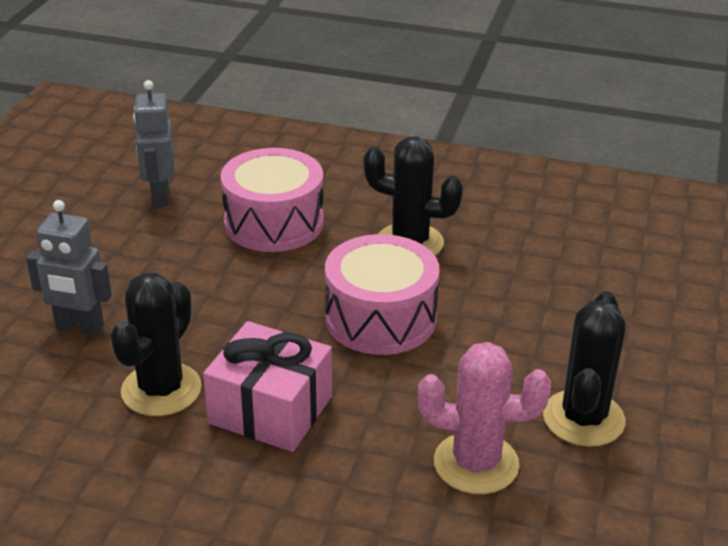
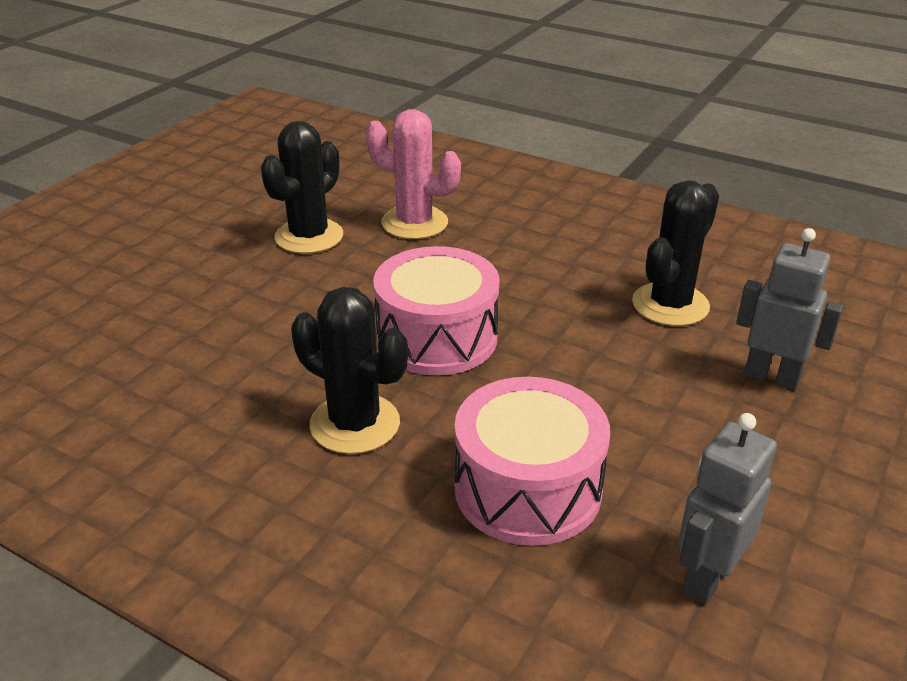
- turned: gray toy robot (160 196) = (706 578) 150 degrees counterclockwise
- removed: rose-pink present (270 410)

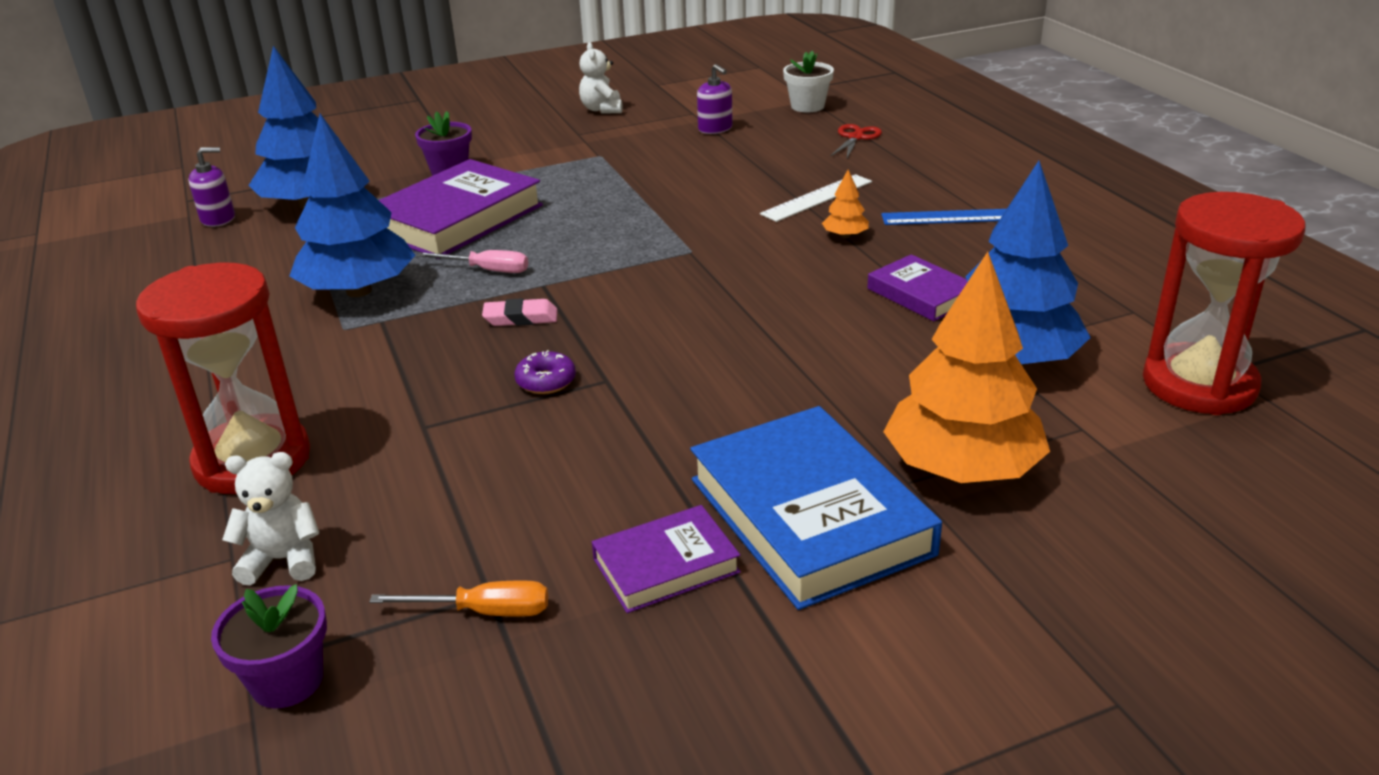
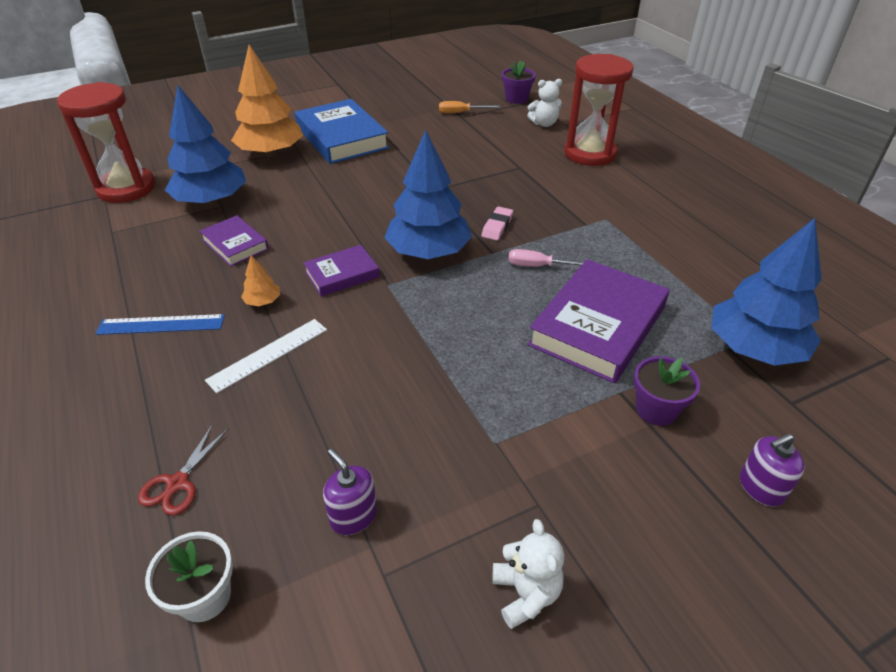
- moved: violet hardcover (666 565) to (342 274)
- moved: royal blue fir tree (359 291) to (428 252)
- turned: rose-pink eraser (521 318) = (497 226) 60 degrees counterclockwise
- moved: violet soap pump (218 219) to (761 487)
- removed: violet doughnut (546 381)

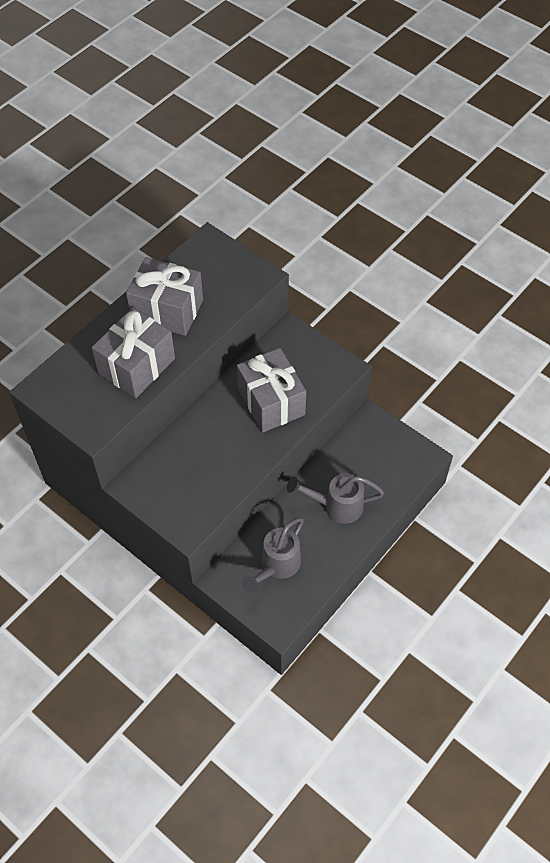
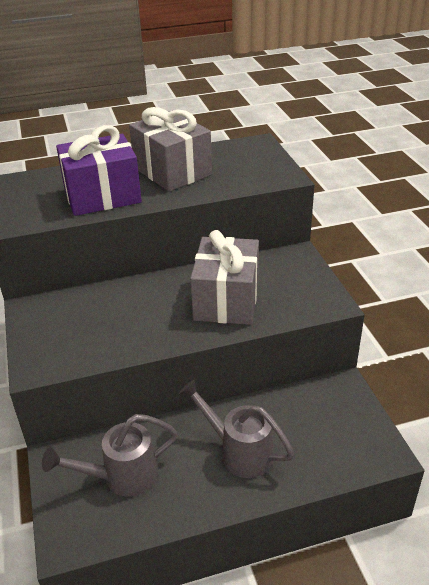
- recoloured: gray present (137 366) to violet present (102 196)

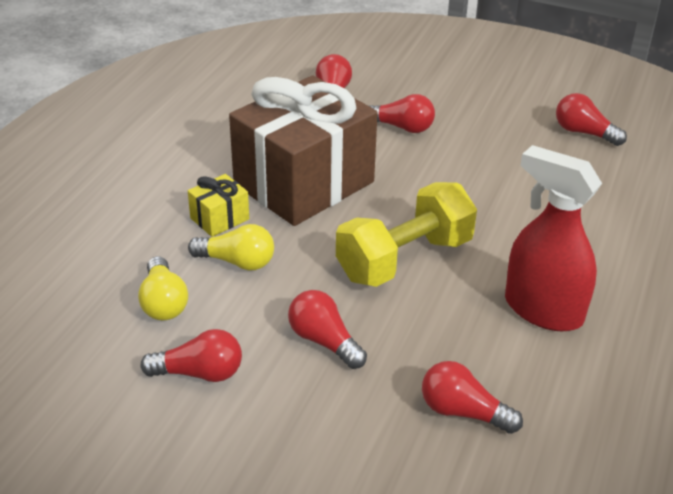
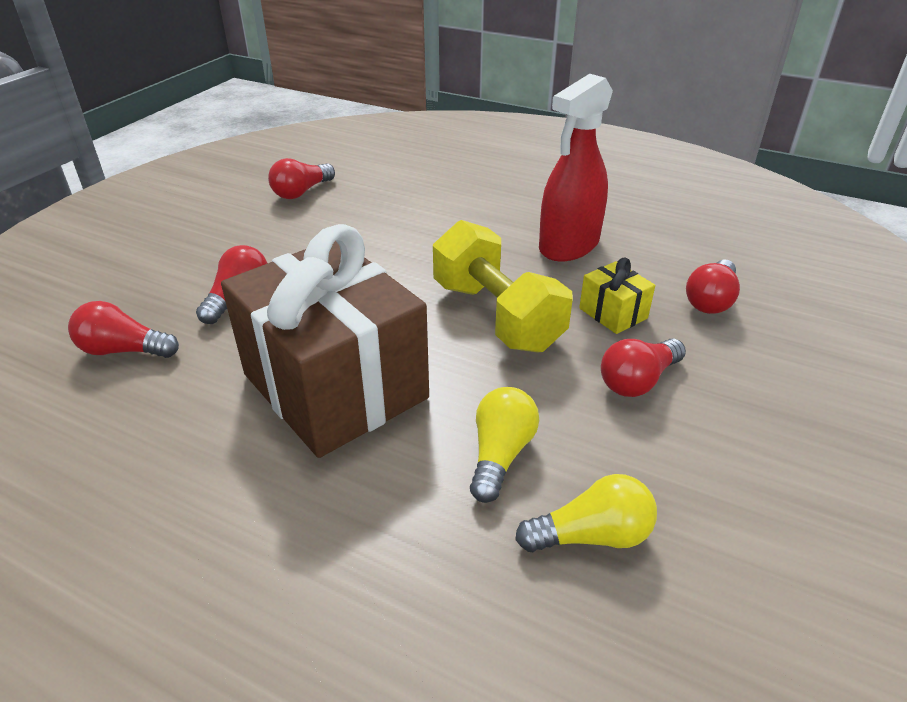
- moved: yellow present (219 219) to (613 313)
- removed: crimson bulb (199 373)

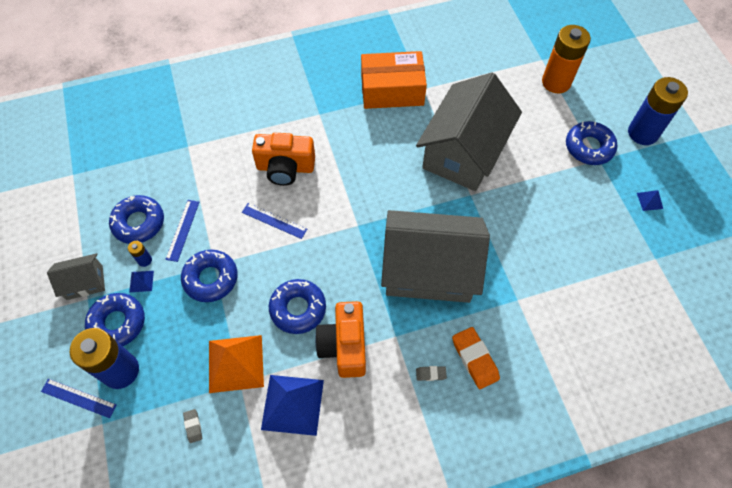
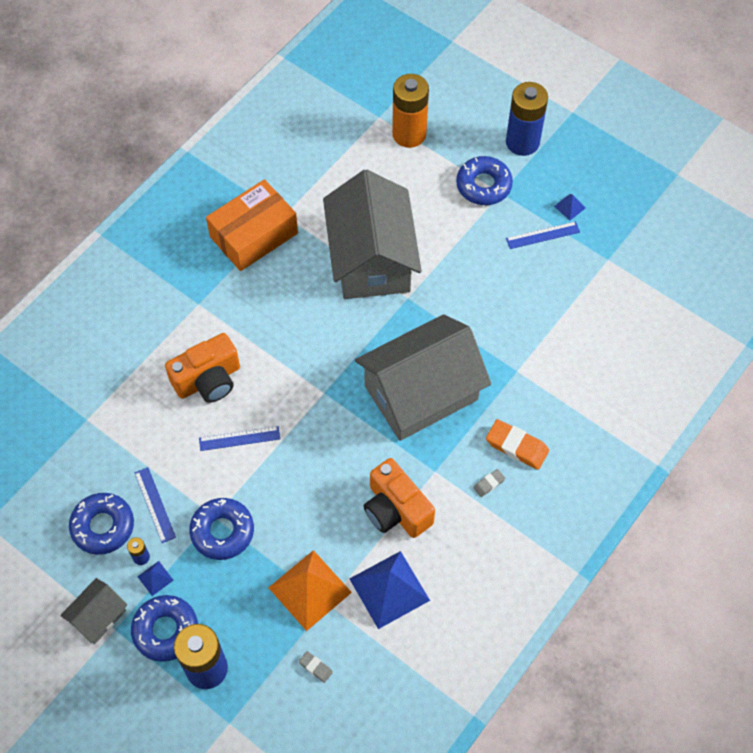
- moved: royal blue straightedge (78 398) to (543 235)
- removed: royal blue doughnut (298 309)

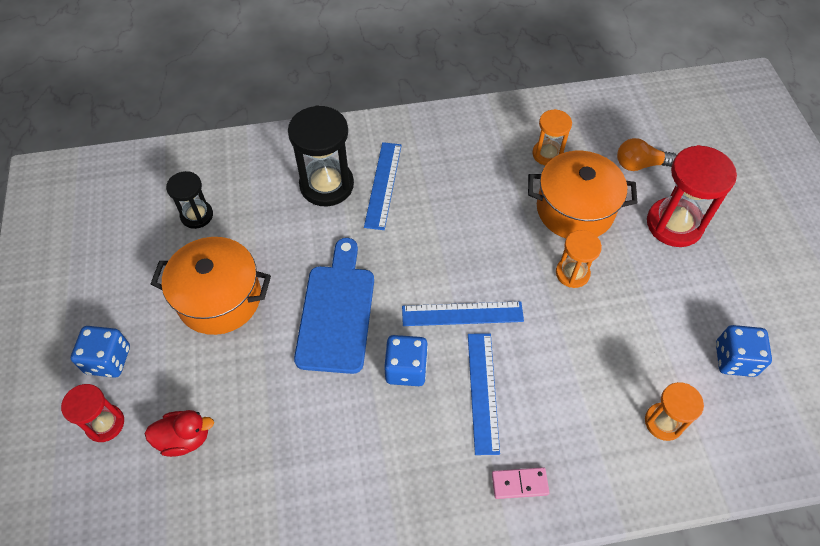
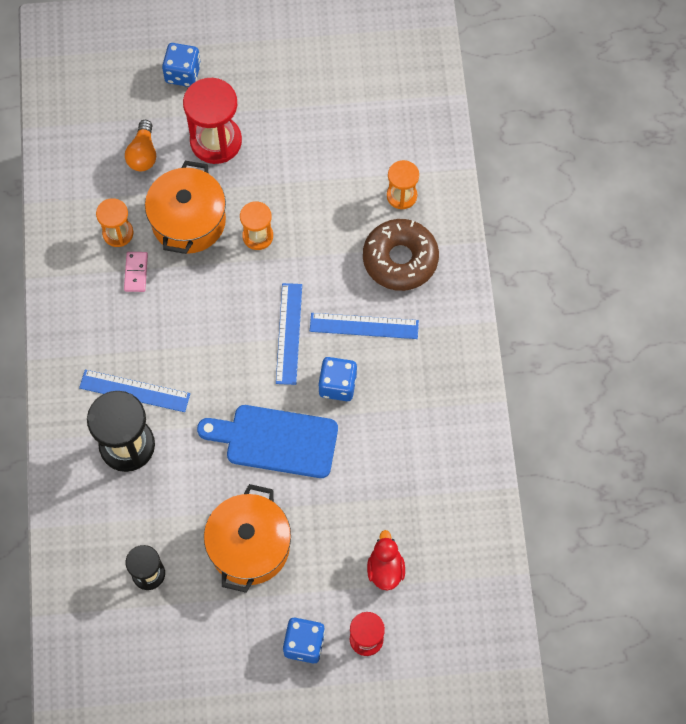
- moved: rose-pink domino piece (519 484) to (136 272)
- moved: royal blue die (734 359) to (183 73)
- added: brown doughnut (400 259)

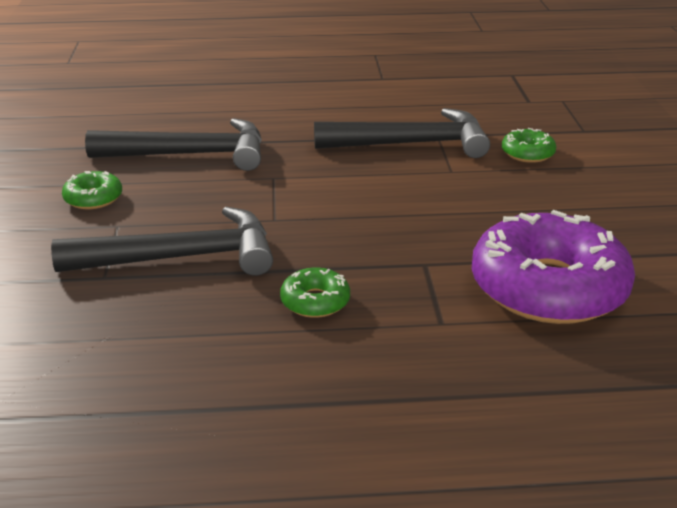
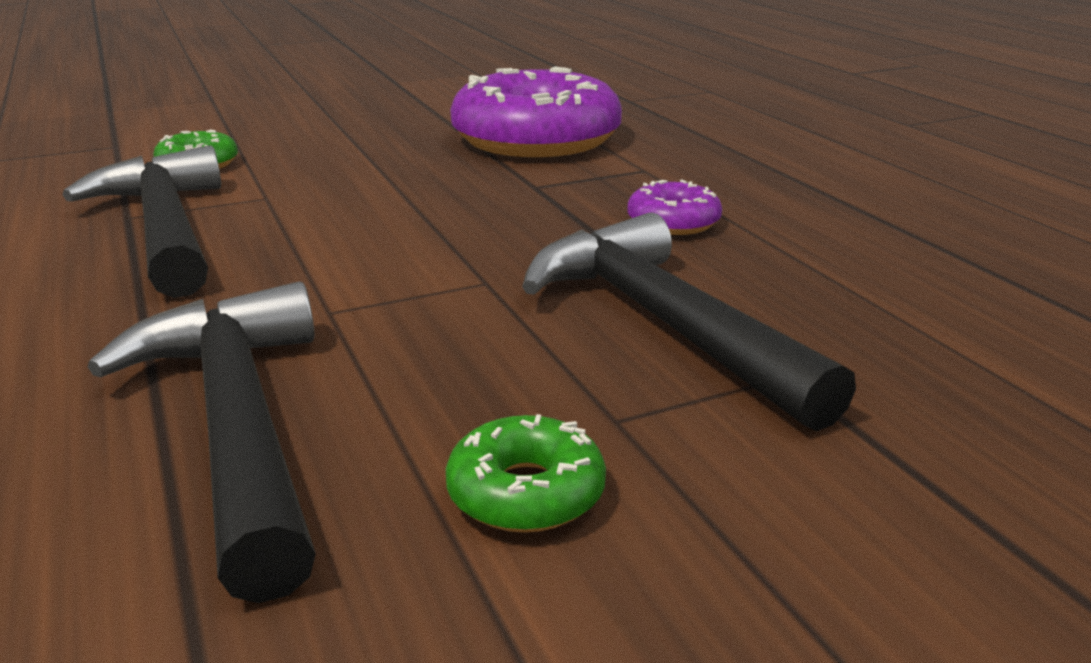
- recoloured: green doughnut (315 301) to violet doughnut (673 222)

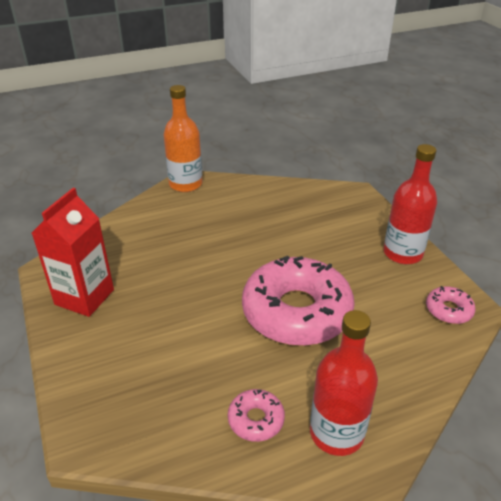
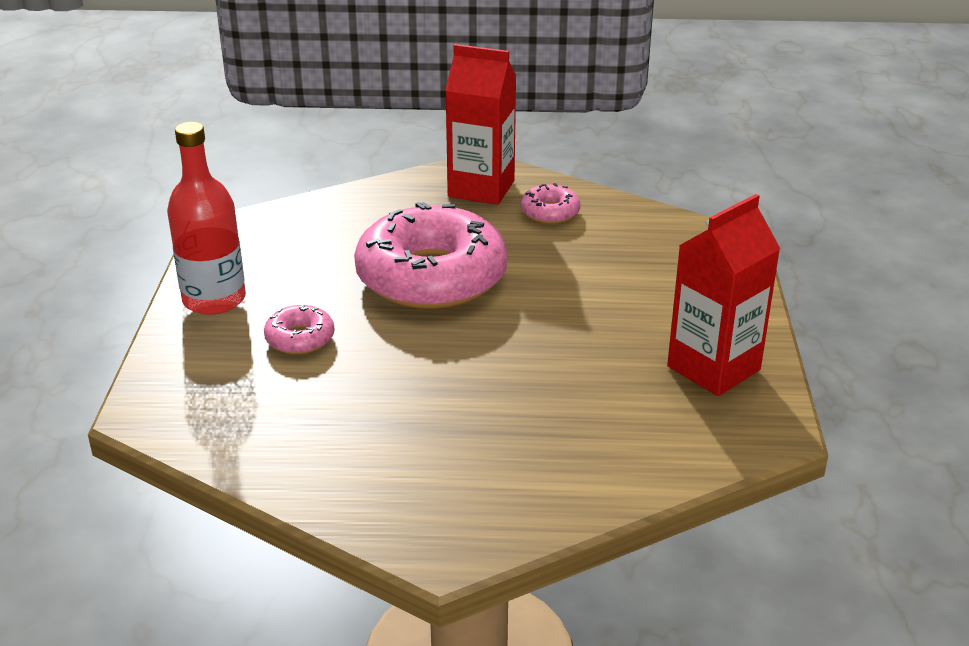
- moved: rose-pink doughnut (448 310) to (300 338)
- replaced: crimson bottle (336 433) to crimson milk carton (481 189)
- removed: orange bottle (185 184)

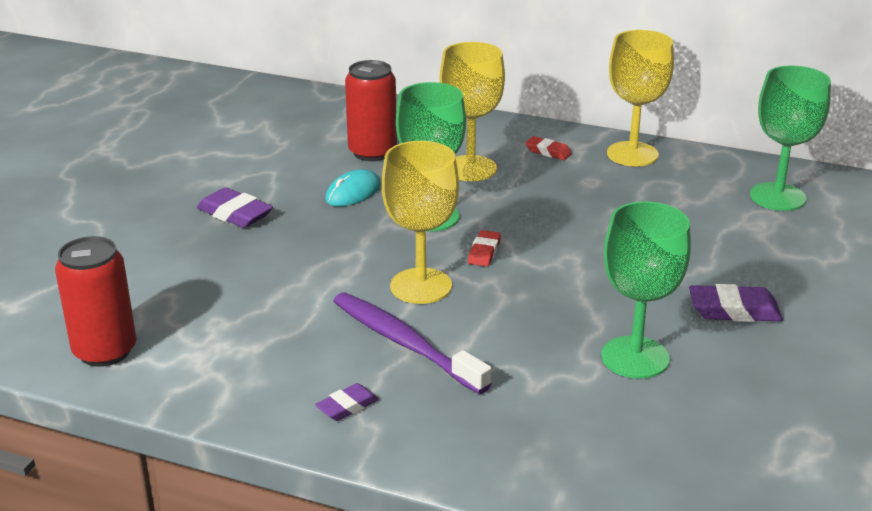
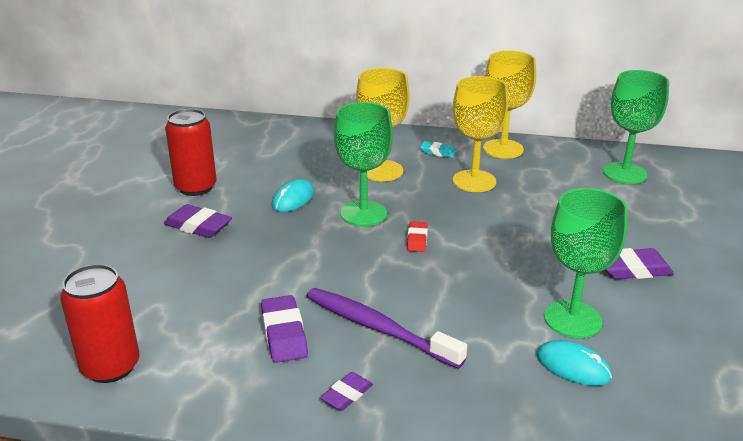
- moved: crimson tin (372 152) to (196 187)
- added: violet eraser (284 333)
- recoloured: crimson eraser (548 152) to turquoise eraser (438 152)
- moved: yellow wine glass (421 286) to (474 181)
- added: turquoise computer mouse (573 366)

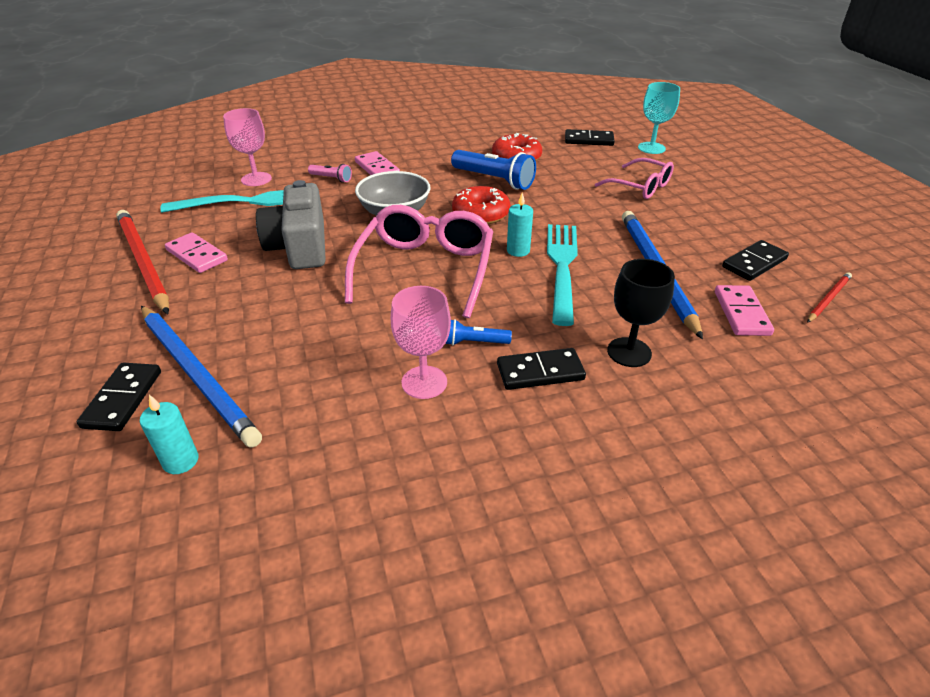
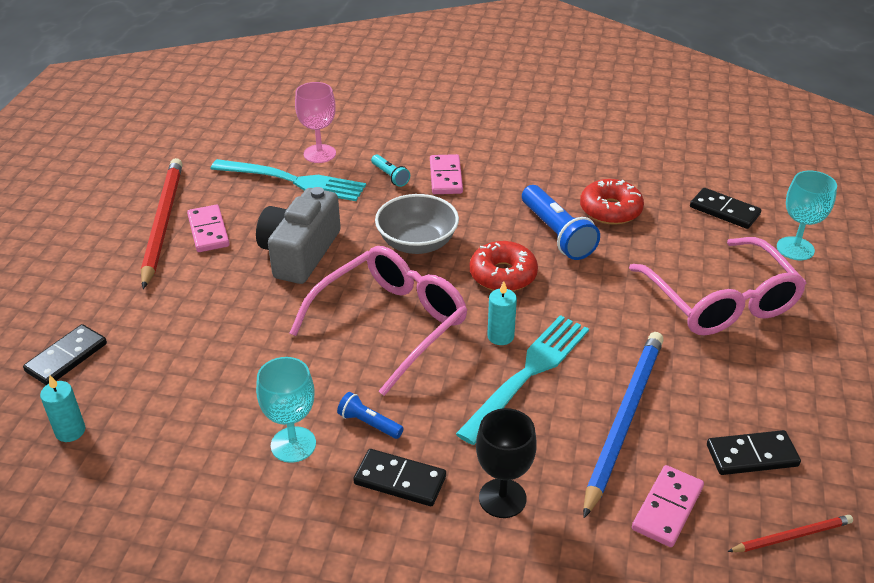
- recoloured: rose-pink wine glass (424 382) to turquoise wine glass (293 444)
- recoloured: rose-pink torch (331 178) to turquoise torch (390 176)
- resized: rose-pink glasses (640 187) = (721 301) x1.66
- removed: royal blue wooden pencil (197 375)

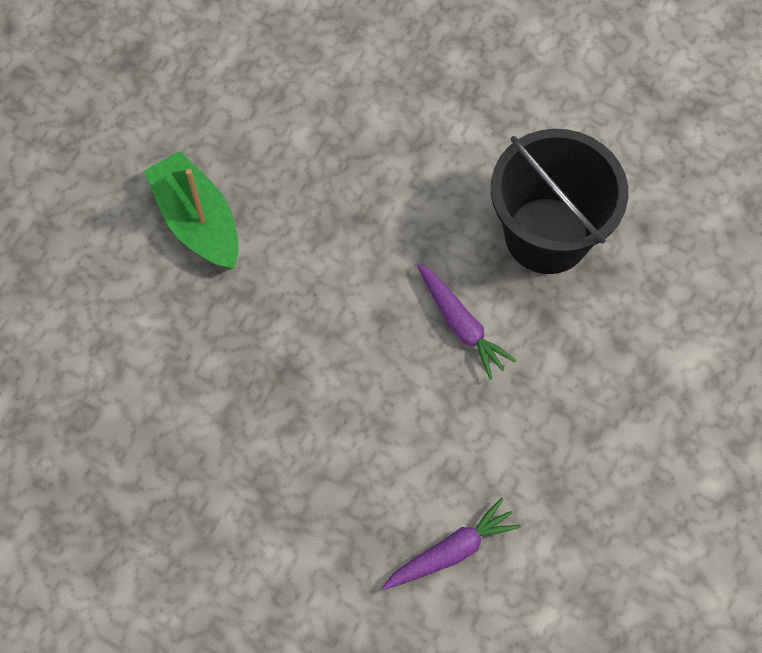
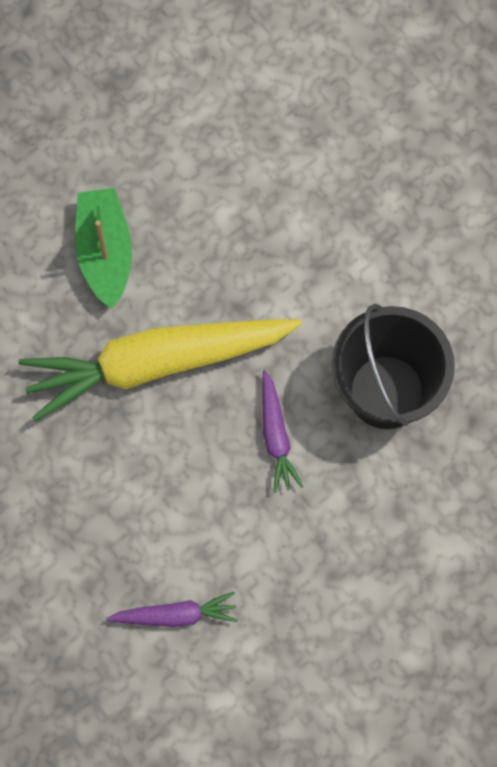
- added: yellow carrot (155 364)

